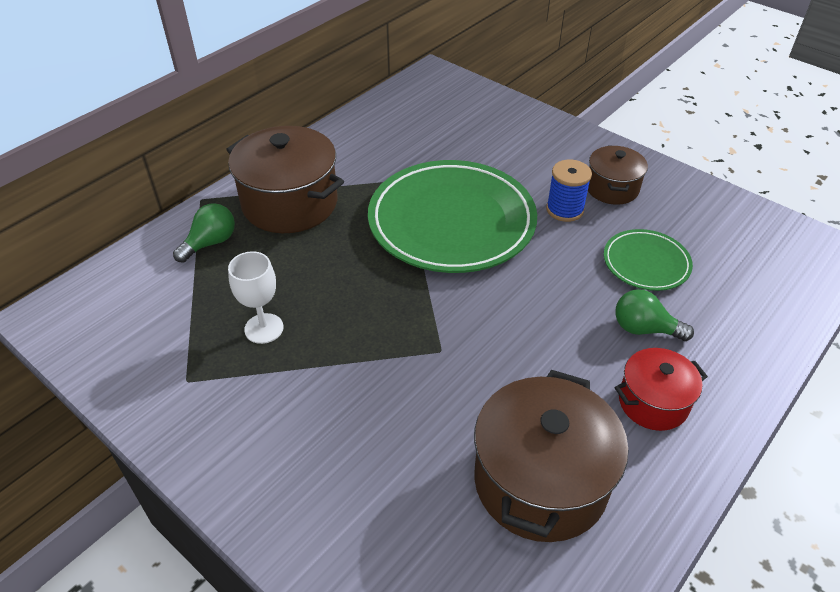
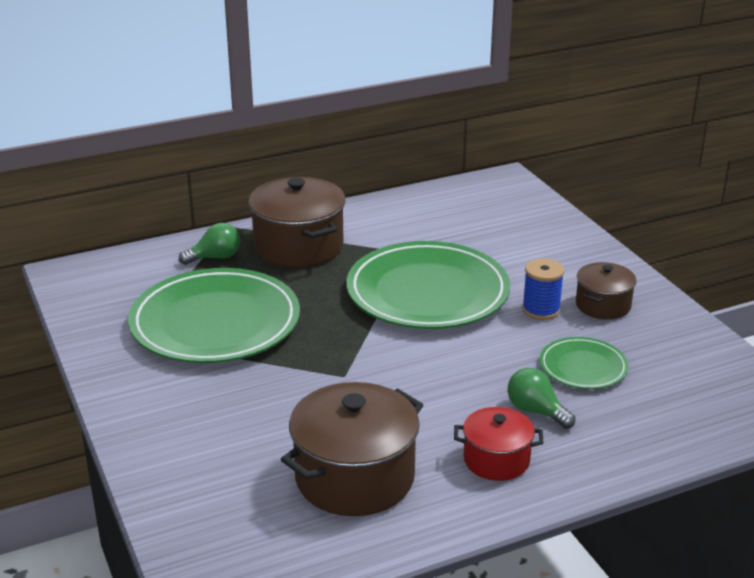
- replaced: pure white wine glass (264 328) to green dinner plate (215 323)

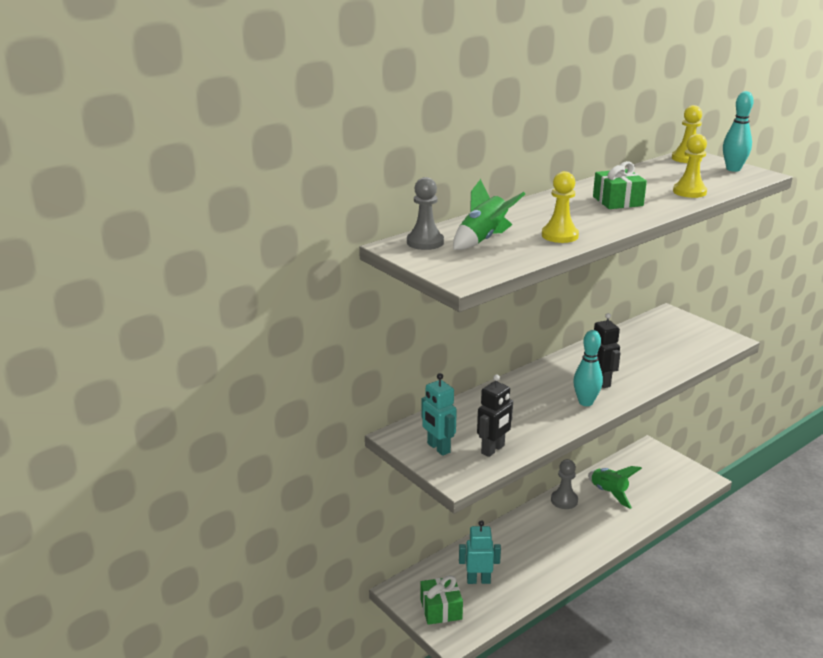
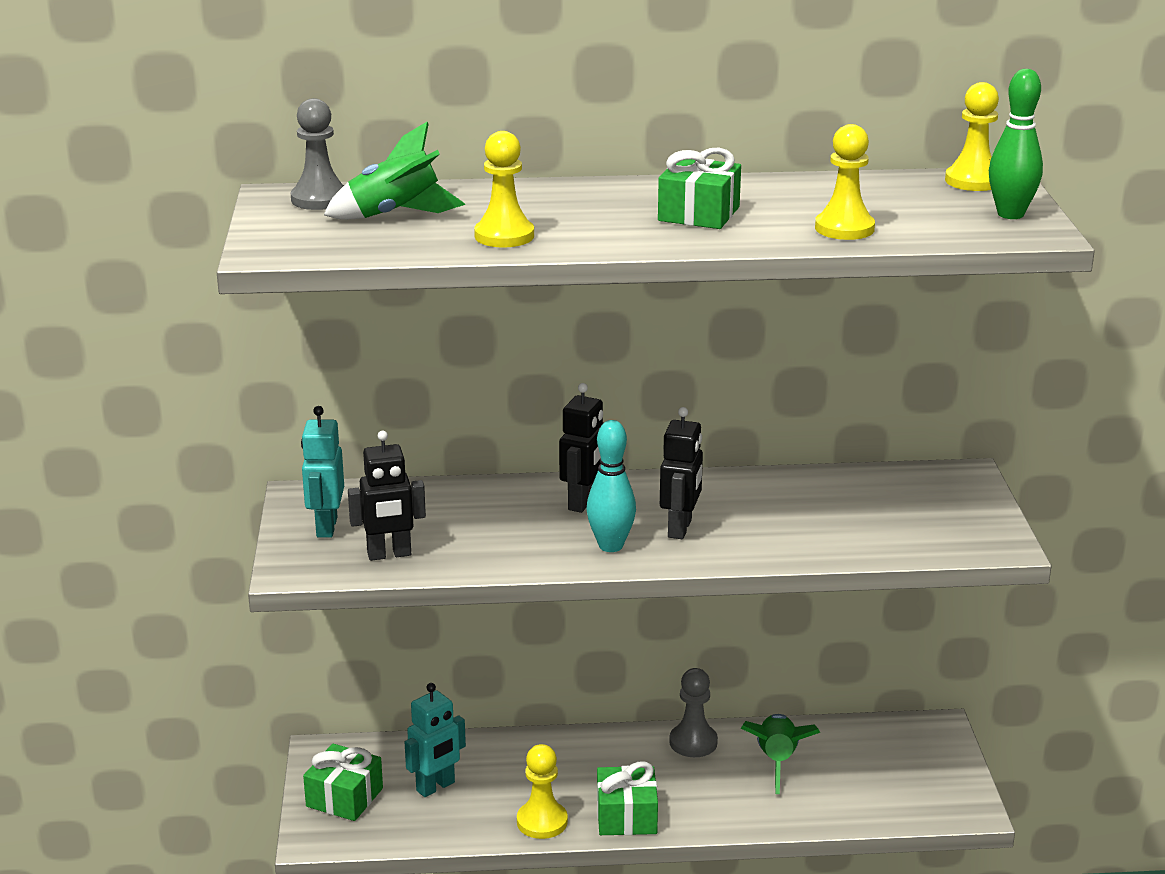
- turned: turquoise toy robot (478 580) = (436 787) 105 degrees clockwise
- added: yellow pawn (542 822)
- added: ebony toy robot (583 502)
- added: green present (626 816)
- recoloured: turquoise tenpin (733 169) to green tenpin (1010 214)

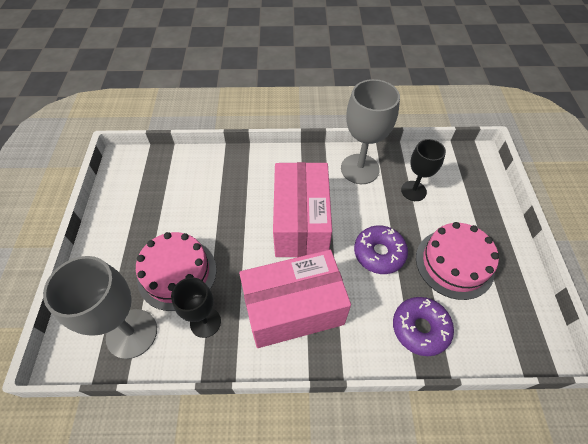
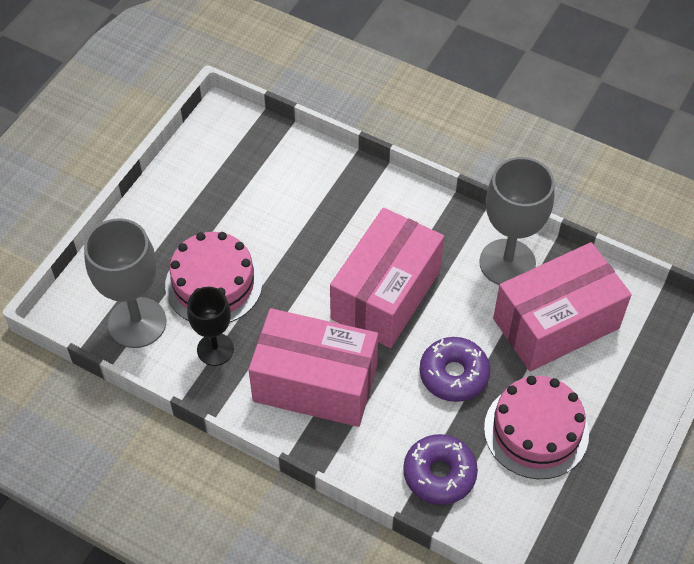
- replaced: ebony wine glass (413 191) to rose-pink package (556 323)

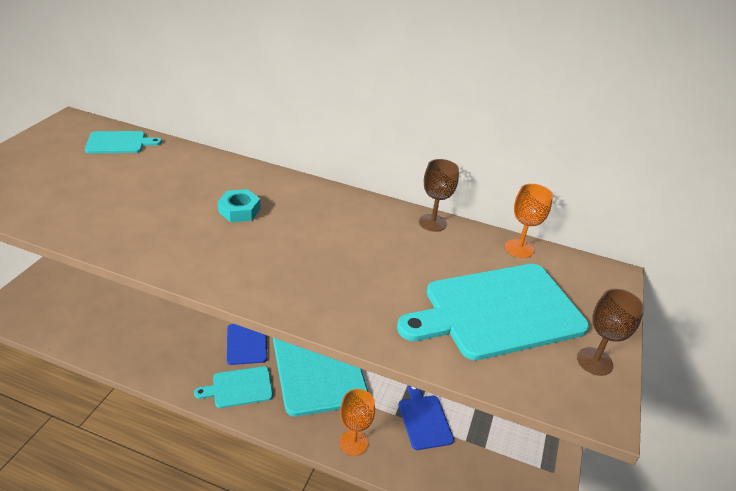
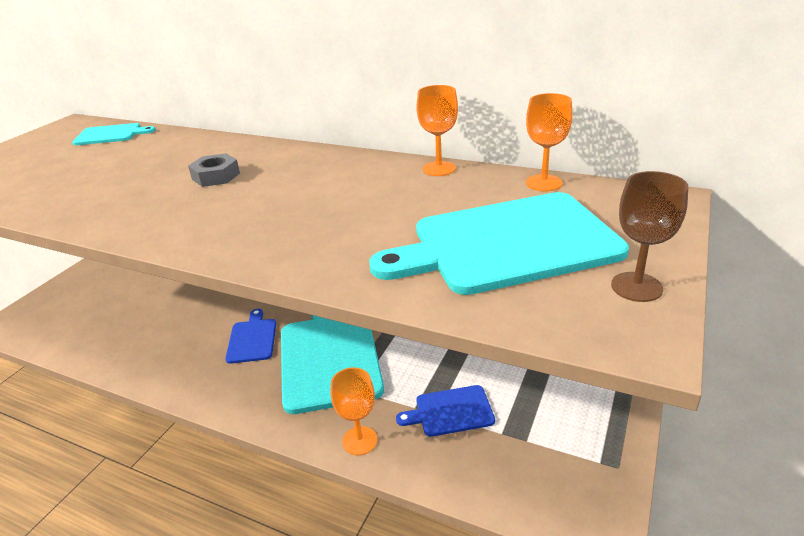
- recoloured: turquoise hex nut (239 210) to gray hex nut (216 176)
- turned: royal blue cutting board (424 419) = (450 411) 90 degrees counterclockwise
- recoloured: brown wine glass (432 223) to orange wine glass (439 169)
- removed: turquoise cutting board (239 387)

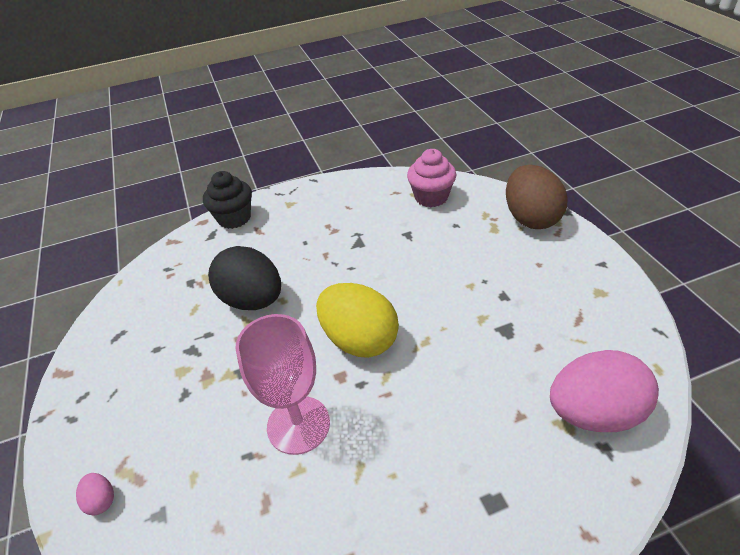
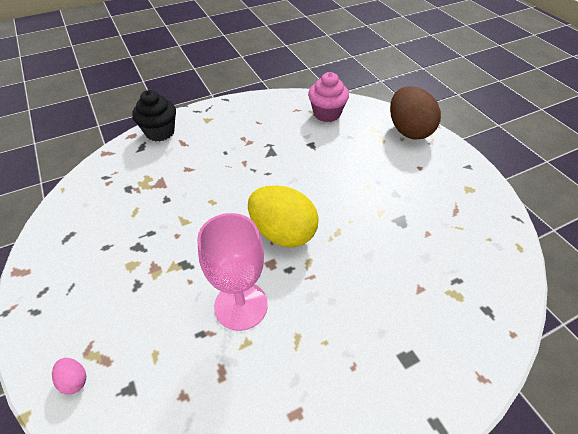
- removed: ebony toy egg (252 300)
- removed: rose-pink toy egg (594 412)

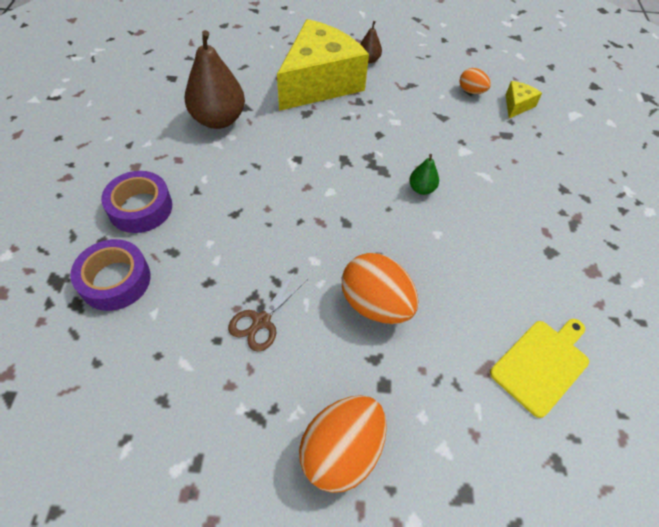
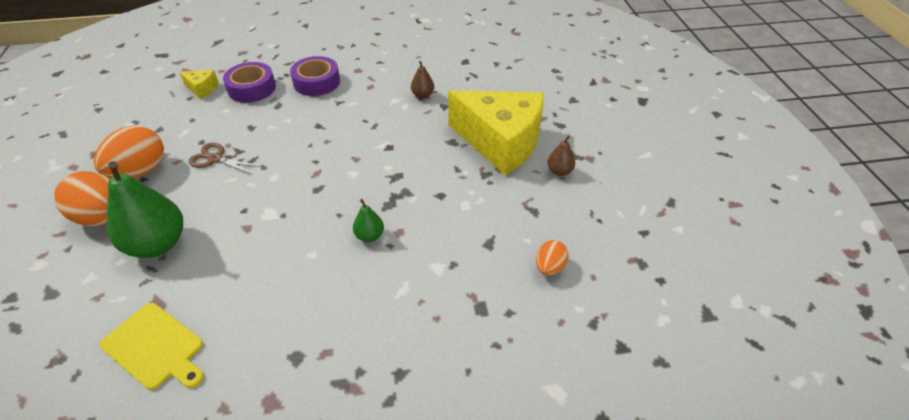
- moved: orange toy egg (375 304) to (140 172)
- added: green pear fruit (158 244)
- moved: yellow cheese wedge (517 105) to (202 89)
- resized: brown pear fruit (218 119) = (422 95) x0.47

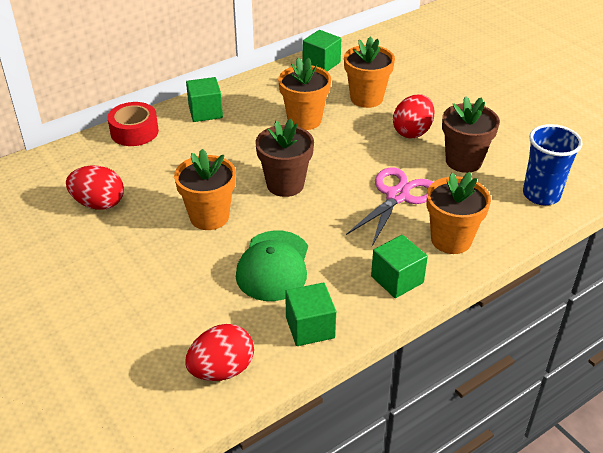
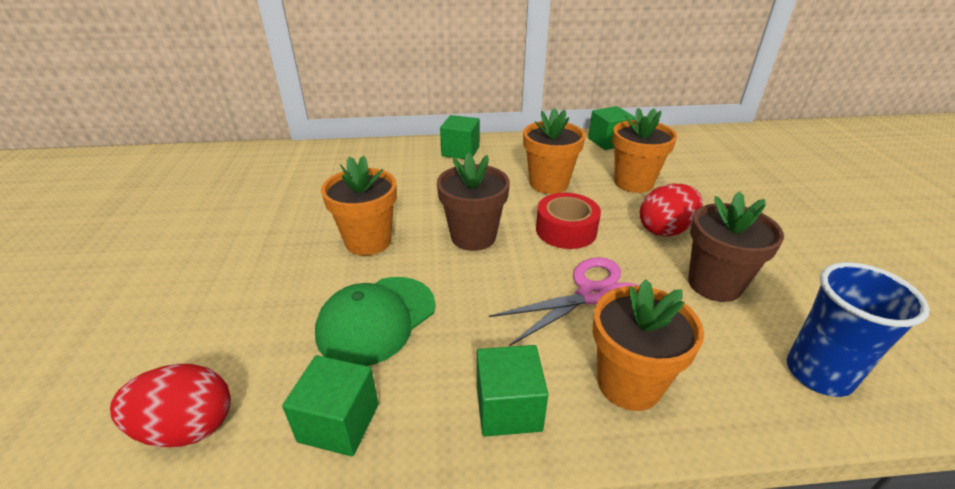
- moved: crimson tape (134 132) to (566 230)
- removed: crimson toy egg (99 204)

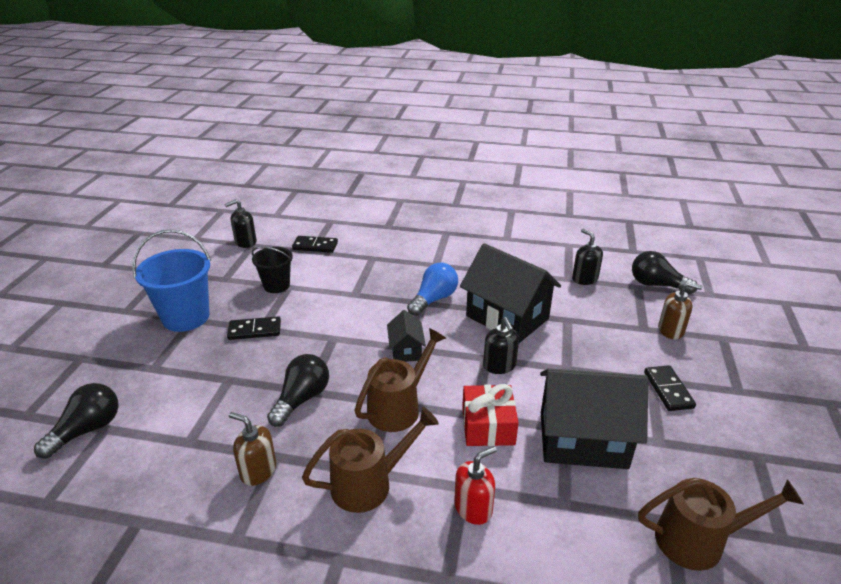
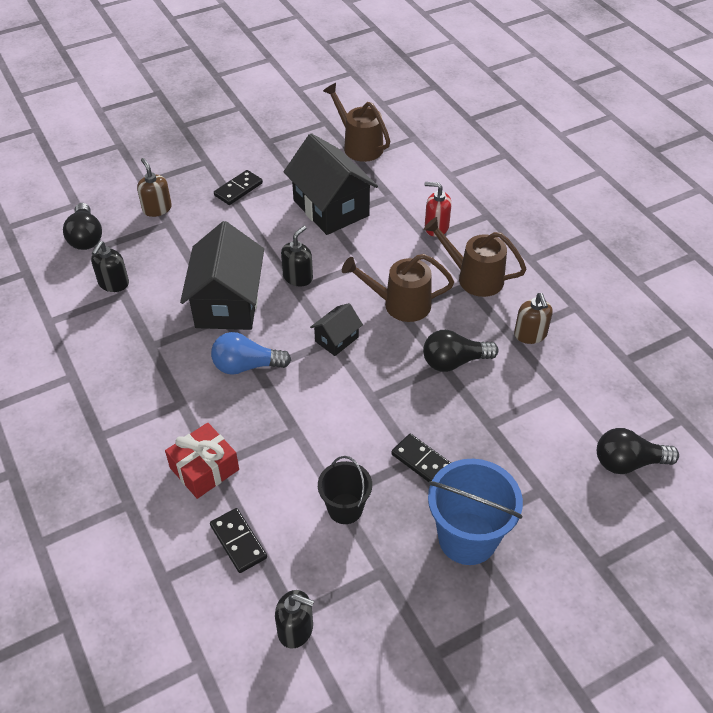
- moved: crimson present (488 426) to (204 468)

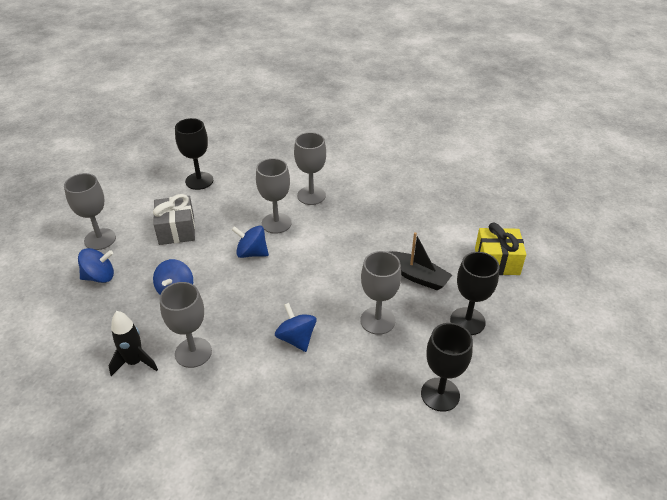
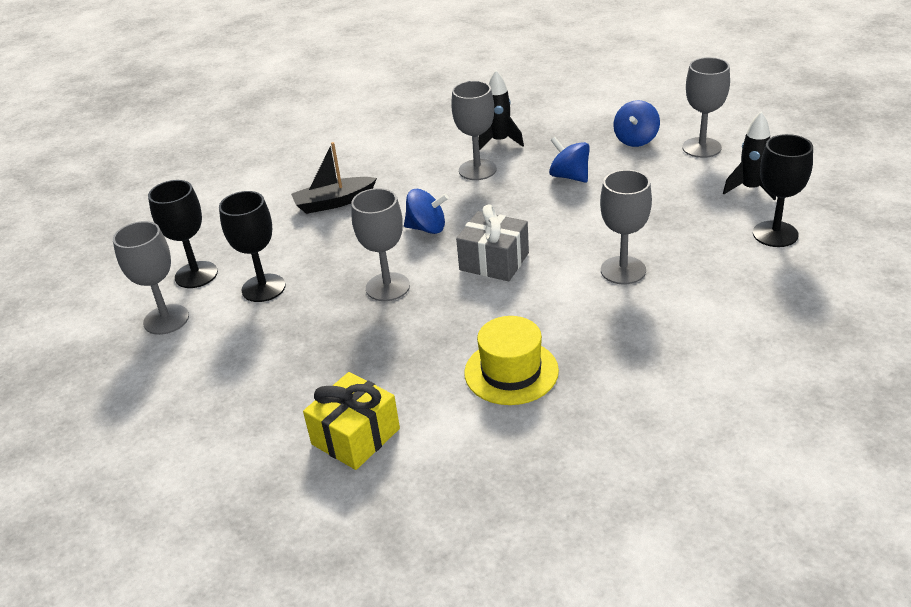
- moved: gray wine glass (311 195) to (166 319)
- moved: ebony wine glass (467 321) to (196 275)
- moved: ebony sailboat (417 276) to (334 202)
- moved: gray present (176 230) to (494 261)
- added: yellow top hat (511 372)
- added: ebony toy rocket (750 189)
- removed: royal blue toy top (252 253)

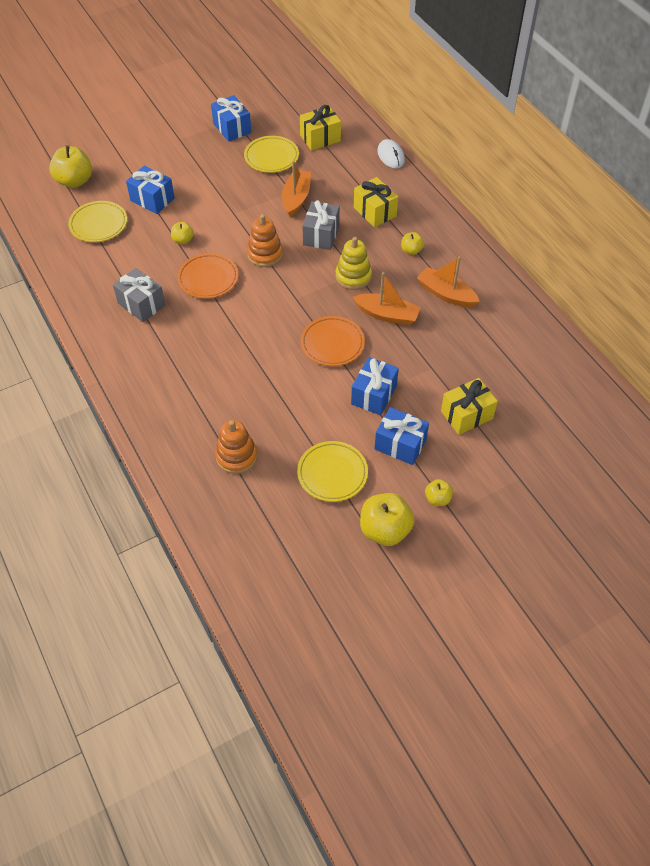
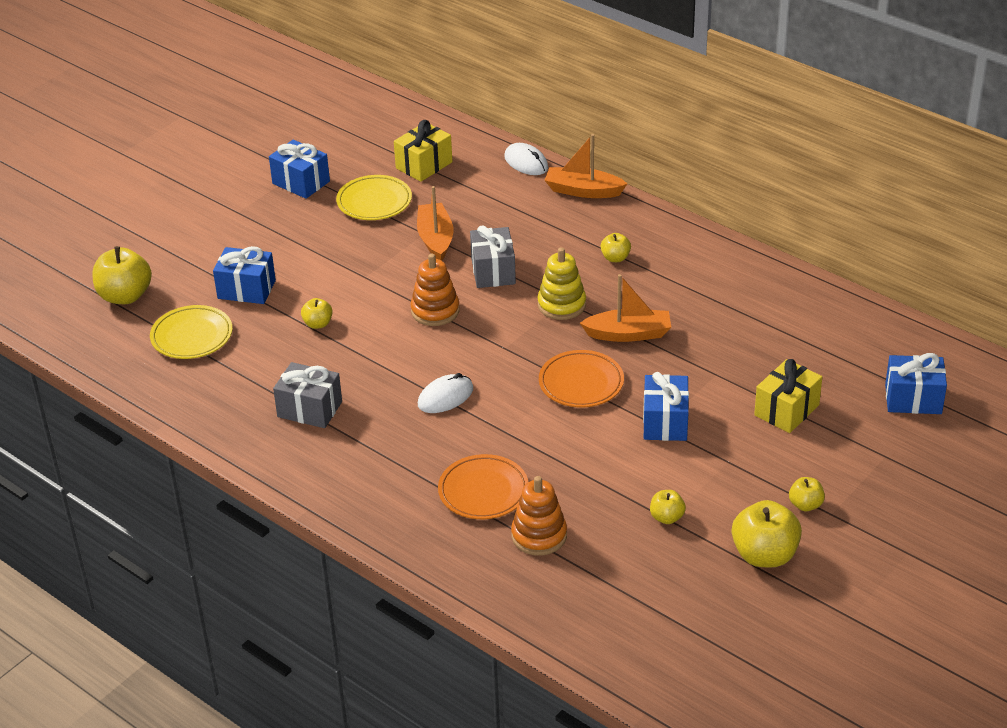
- added: pure white computer mouse (445 397)
- moved: orange dinner plate (208 278) to (483 491)
- moved: orange sailboat (446 294) to (583 191)
- replaced: yellow dinner plate (332 473) to yellow toy apple (667 517)
- moved: royal blue present (400 444) to (913 399)
- removed: yellow present (374 212)

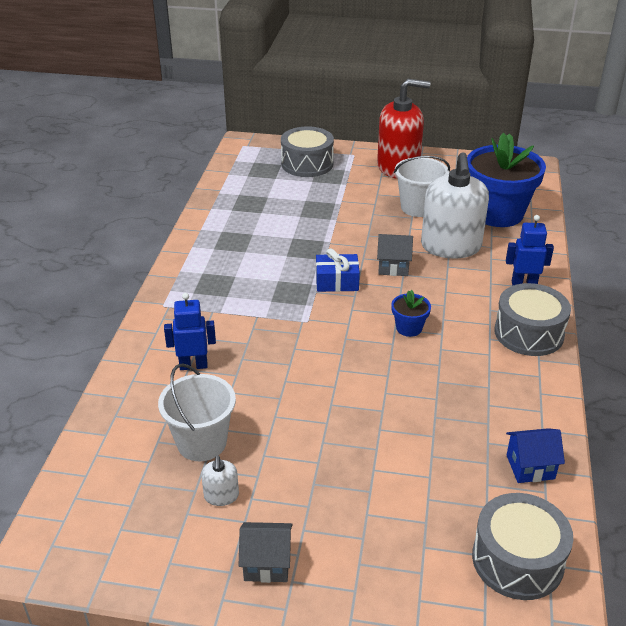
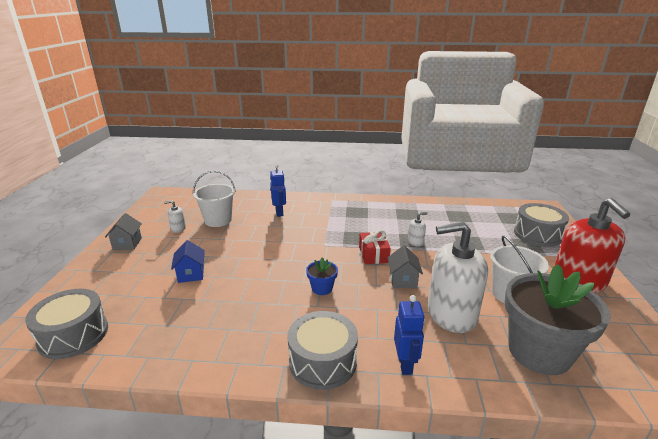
- moved: royal blue toy house (530 467) to (191 274)
- recoloured: royal blue present (337 281) to crimson present (373 254)
- added: pure white soap pump (415 242)
- recoloured: royal blue plant pot (497 213) to gray plant pot (539 352)

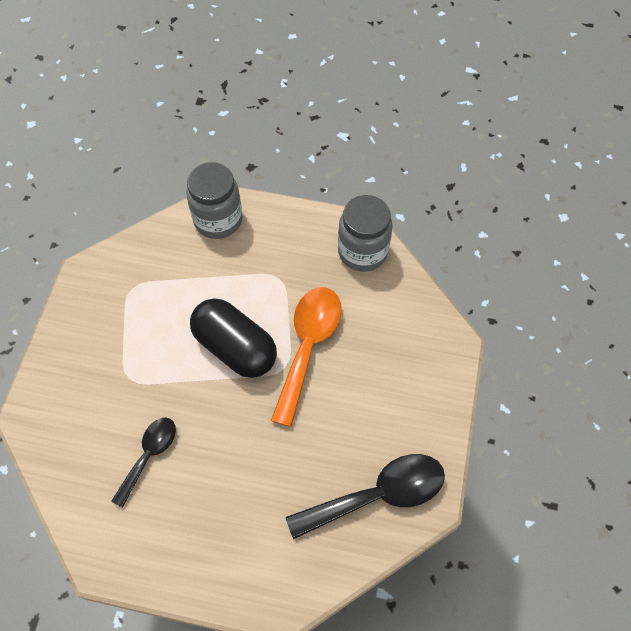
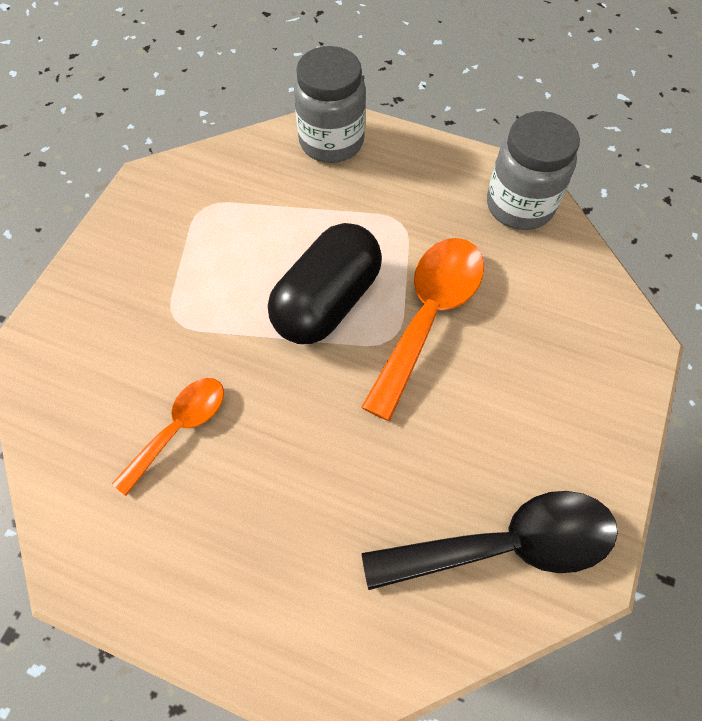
- recoloured: ebony spoon (149 455) to orange spoon (180 428)
- turned: ebony pill (235 347) = (327 302) 75 degrees clockwise

